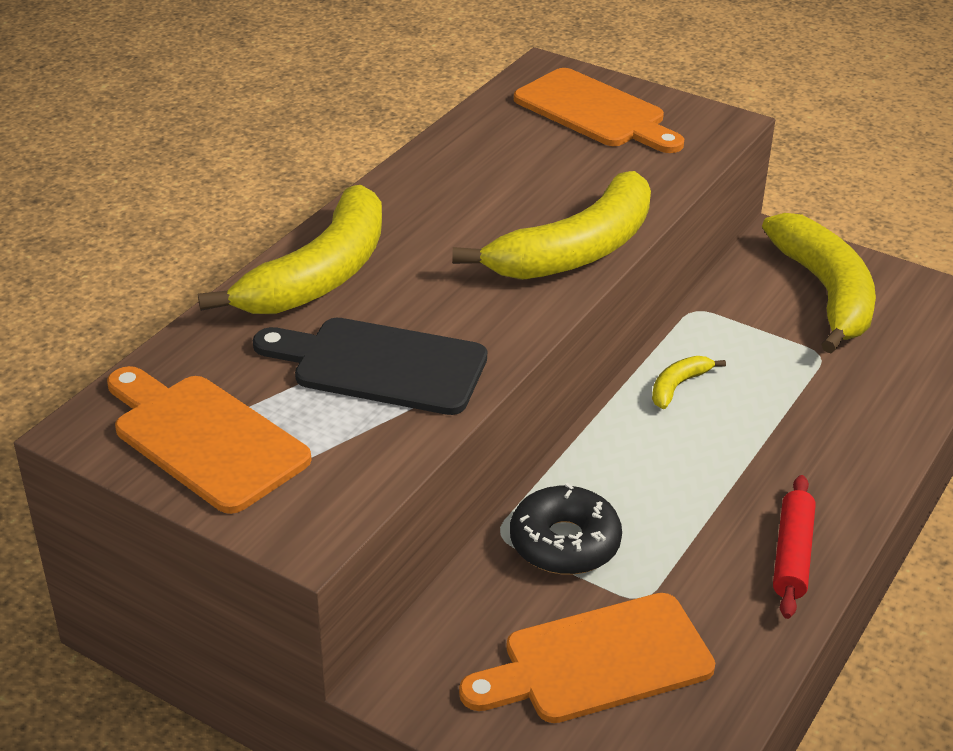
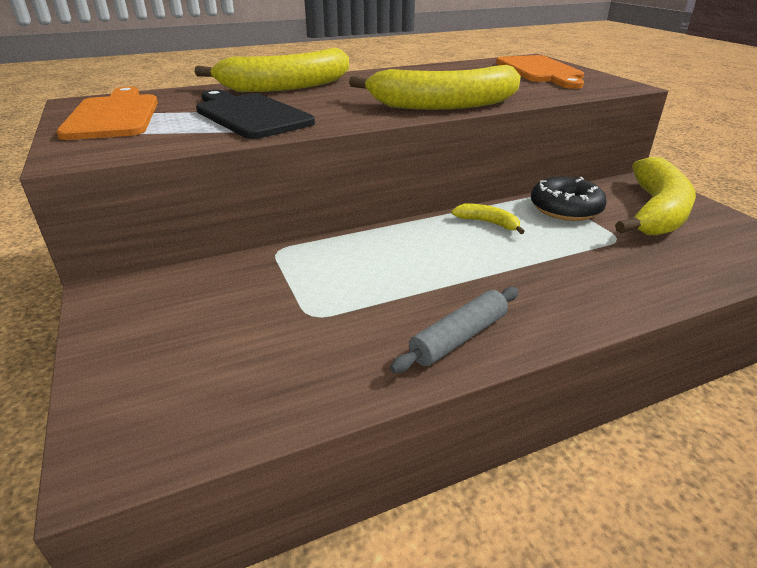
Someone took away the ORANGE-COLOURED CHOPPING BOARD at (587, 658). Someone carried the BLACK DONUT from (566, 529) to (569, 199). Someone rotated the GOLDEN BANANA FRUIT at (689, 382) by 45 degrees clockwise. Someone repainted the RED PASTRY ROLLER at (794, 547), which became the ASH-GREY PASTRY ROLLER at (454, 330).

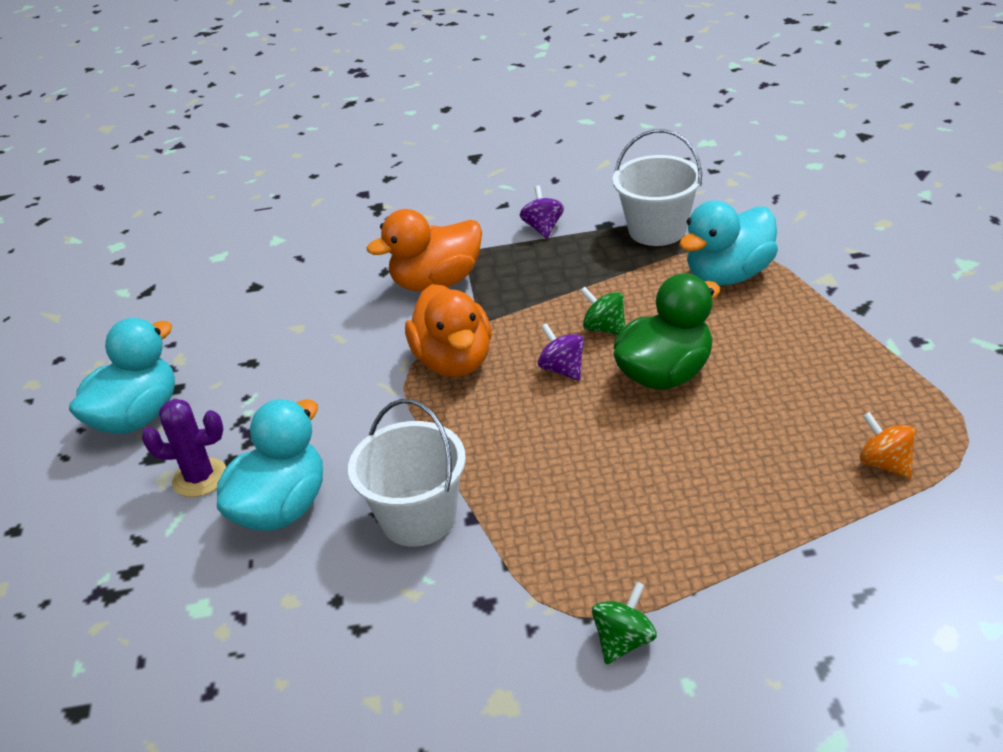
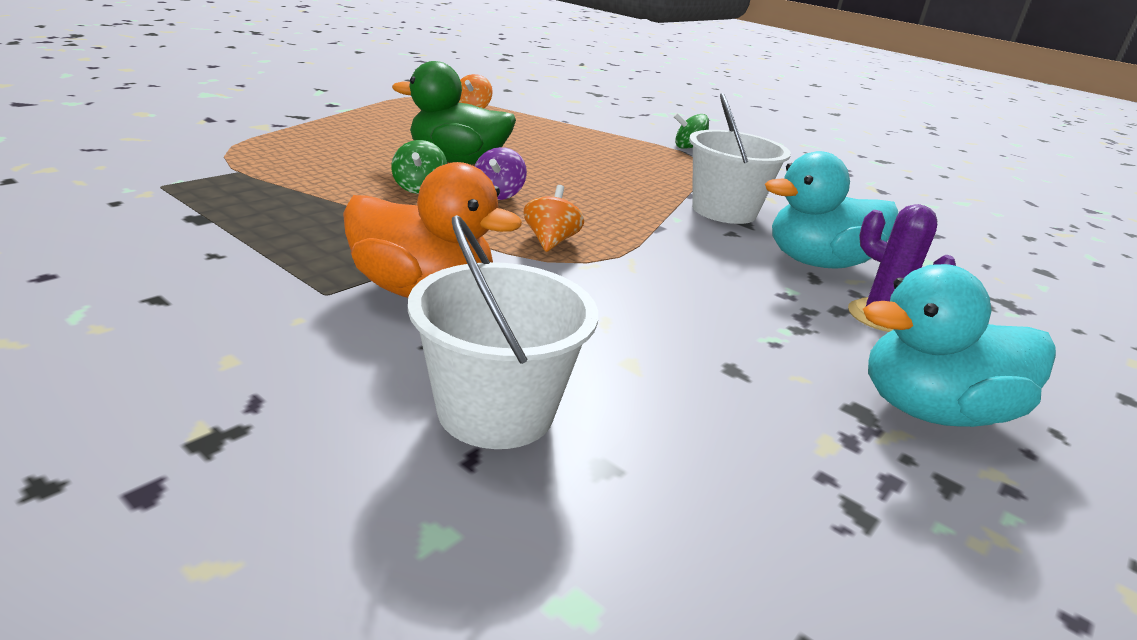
Someone swapped the ORANGE-COLOURED RUBBER DUCK at (448, 330) for the ORANGE-COLOURED TOY TOP at (553, 218). Someone took away the VIOLET TOY TOP at (542, 212). Someone carried the SNOW-WHITE PAIL from (657, 187) to (503, 332). Someone took away the TURQUOISE RUBBER DUCK at (728, 243).

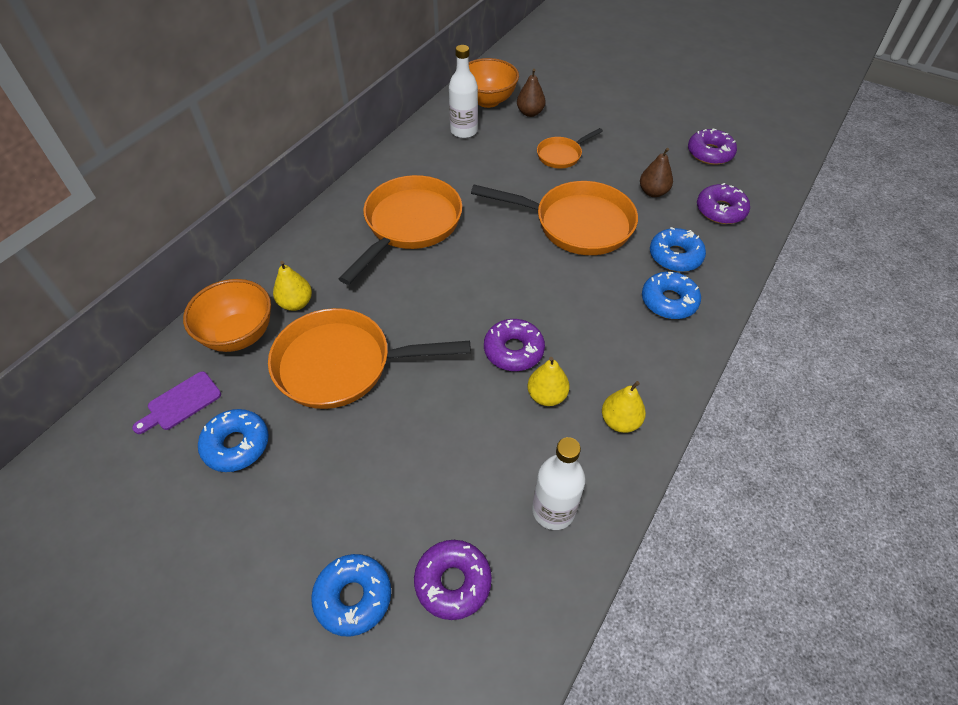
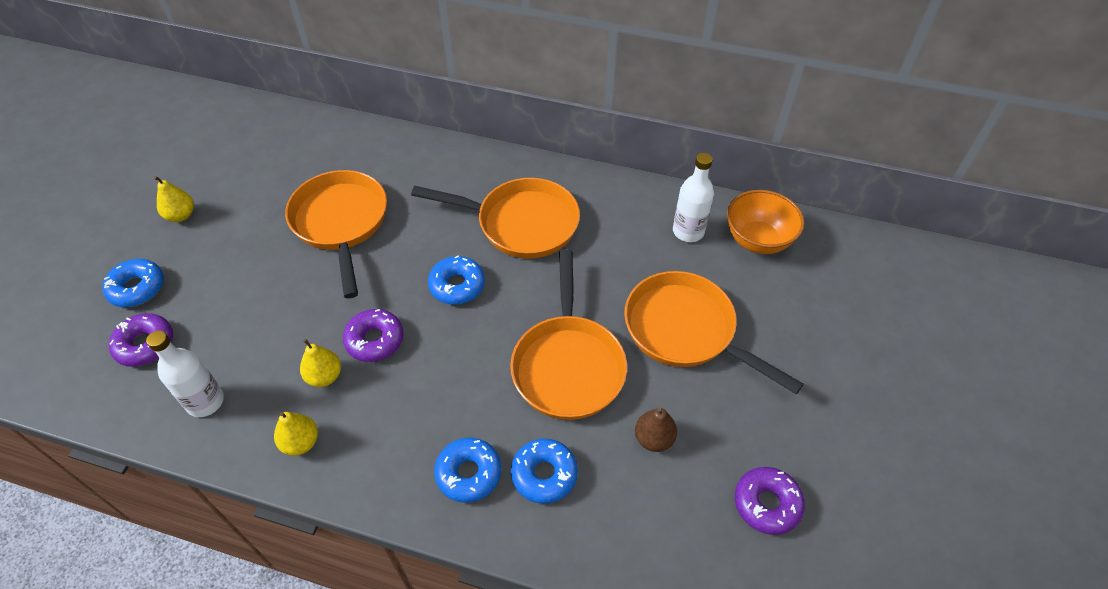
Someone took away the VIOLET CHOPPING BOARD at (176, 402). Someone took away the ORANGE-COLOURED DEEP DISH at (227, 315). Someone carried the BLUE DONUT from (233, 440) to (456, 280). Someone carried the GOLDEN TOY PEAR from (292, 286) to (174, 199). Someone took away the RUSSET TOY PEAR at (531, 93). Someone scaled the ORANGE-COLOURED FRYING PAN at (570, 148) by 1.98. Someone took away the VIOLET DONUT at (723, 203).

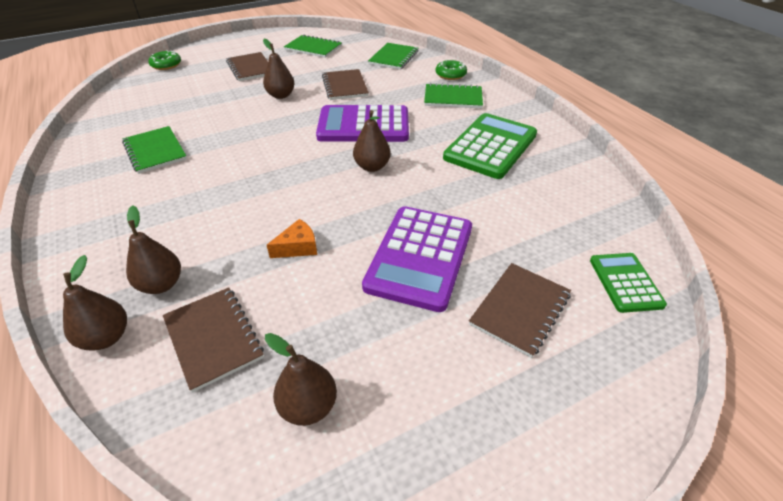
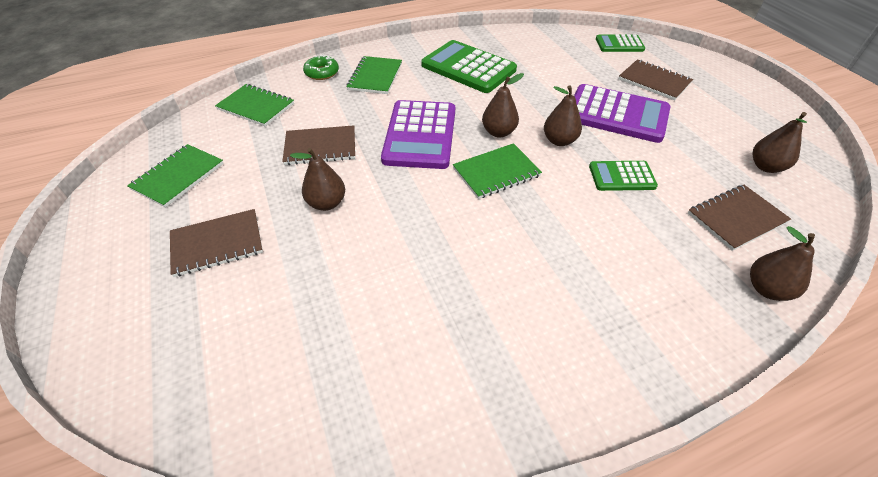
Someone carried the EMERALD EXERCISE BOOK from (154, 150) to (497, 171). Someone carried the RUSSET TOY PEAR from (153, 249) to (563, 115). Someone took away the EMERALD DONUT at (164, 60). Someone swapped the ORANGE-COLOURED PIECE OF CHEESE at (292, 238) for the EMERALD ADDING MACHINE at (623, 176).

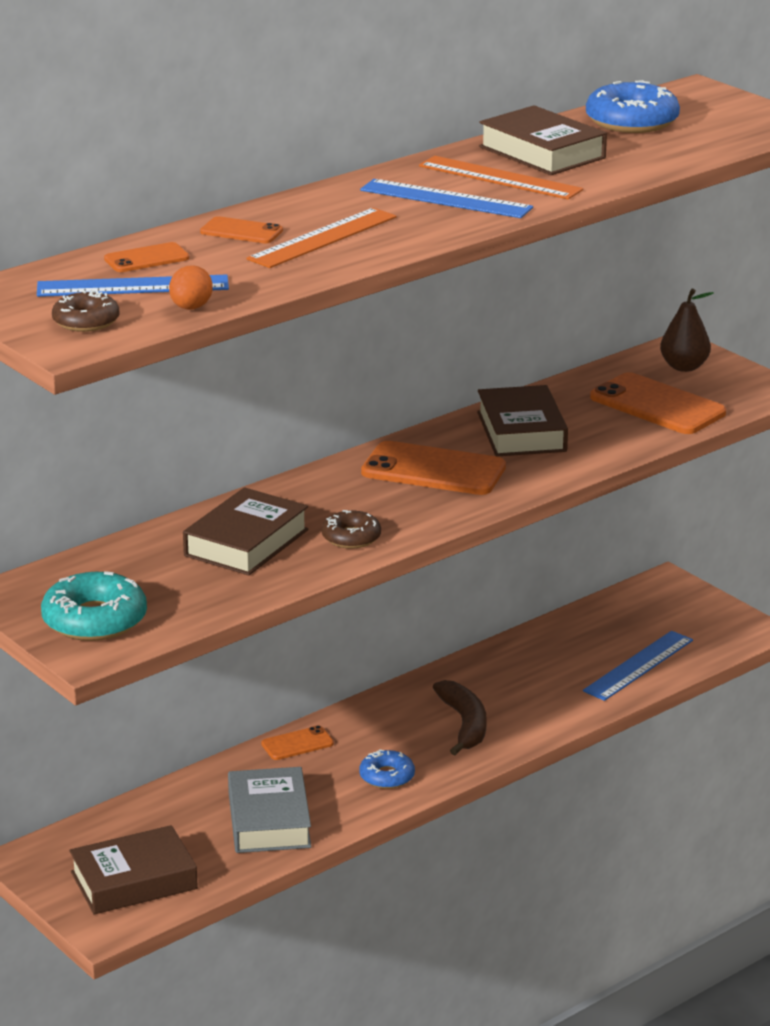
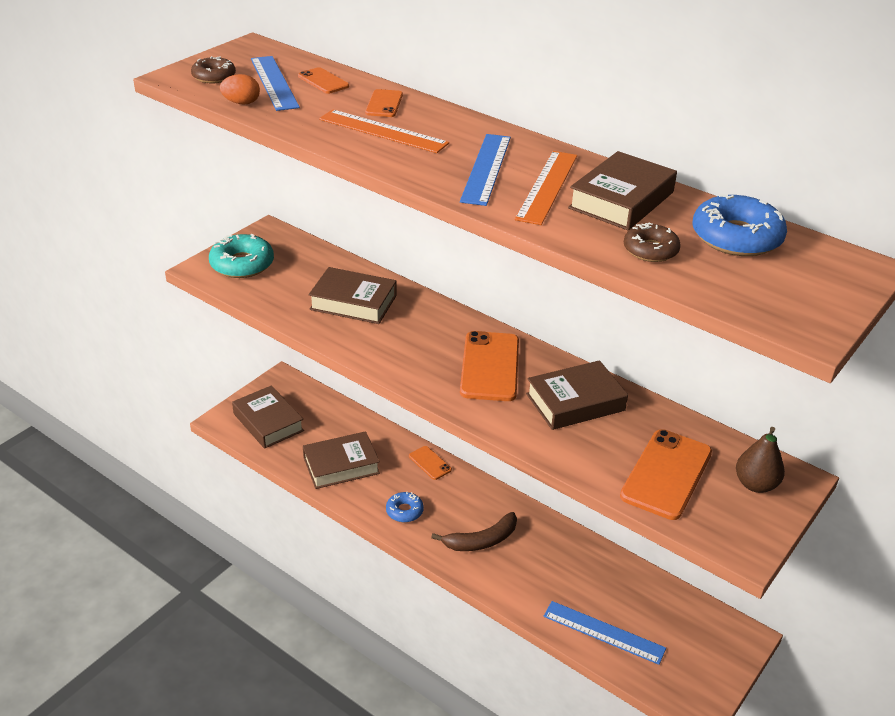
Someone repainted the ASH-GREY HARDBACK at (269, 810), which became the RUSSET HARDBACK at (341, 460). Someone carried the RUSSET DONUT from (351, 529) to (652, 242).

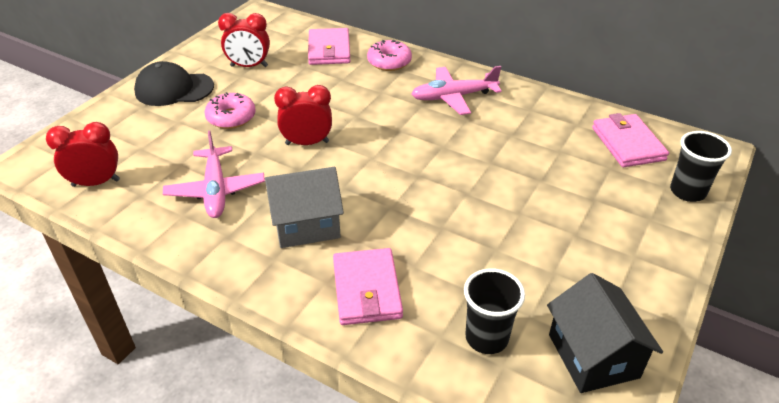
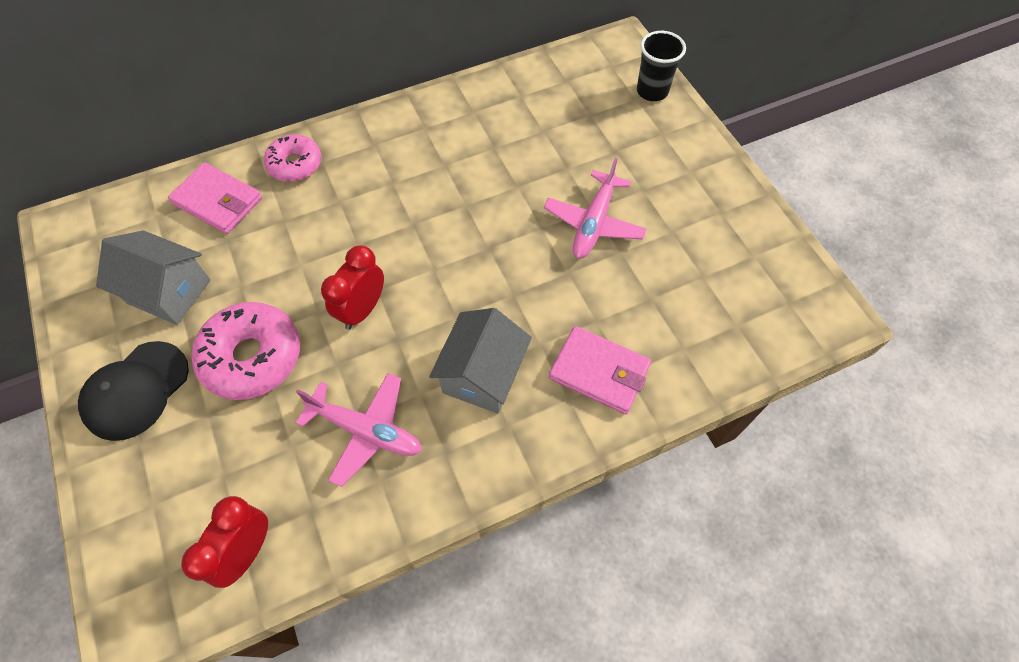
Someone scaled the ROSE-PINK DONUT at (230, 110) by 1.57. Someone swapped the RED ALARM CLOCK at (244, 40) for the ASH-GREY COTTAGE at (153, 277). Someone carried the ROSE-PINK PLANE from (457, 90) to (595, 208). Someone took away the BLACK CUP at (494, 311). Someone took away the BLACK COTTAGE at (605, 333). Someone took away the ROSE-PINK BILLFOLD at (630, 140).

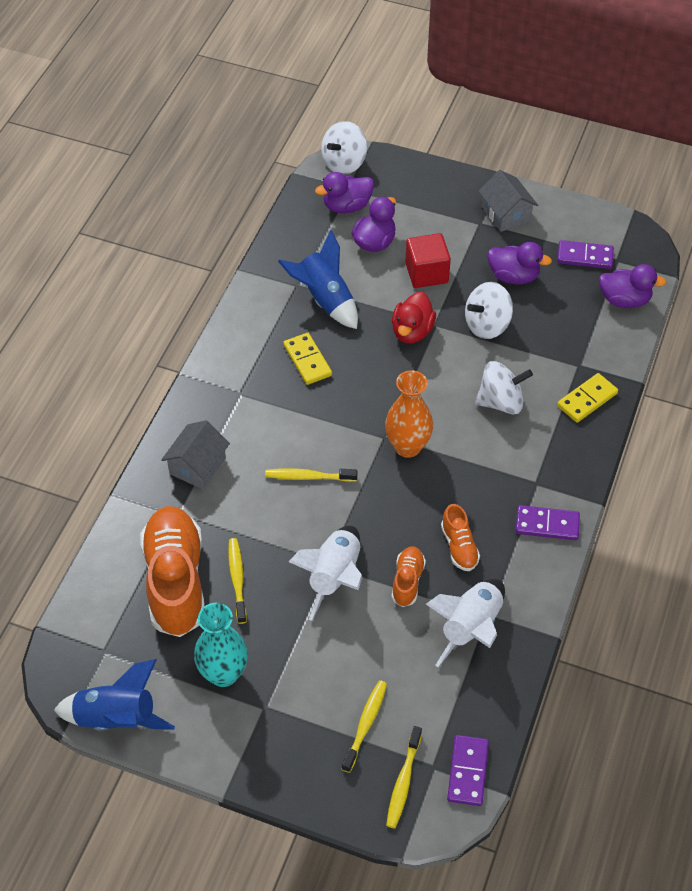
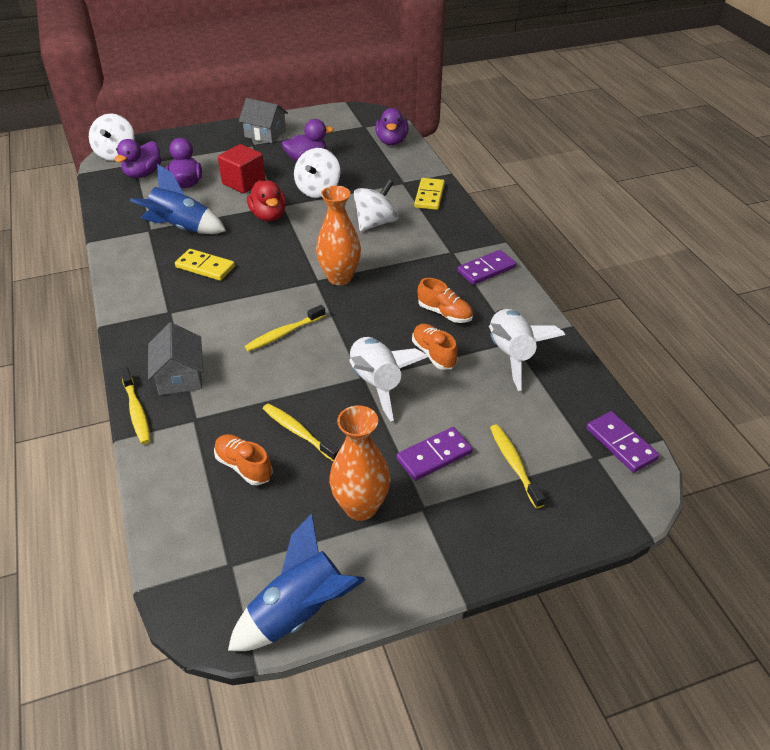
Someone scaled the ORANGE-COLOURED SHOE at (172, 571) by 0.47. Someone repainted the TURQUOISE VASE at (221, 645), which became the ORANGE-COLOURED VASE at (360, 463). Someone carried the GOLDEN TOOTHBRUSH from (404, 777) to (135, 406). Someone carried the VIOLET DOMINO PIECE from (585, 254) to (434, 454). Someone rotated the VIOLET RUBBER DUCK at (633, 286) by 120 degrees clockwise.

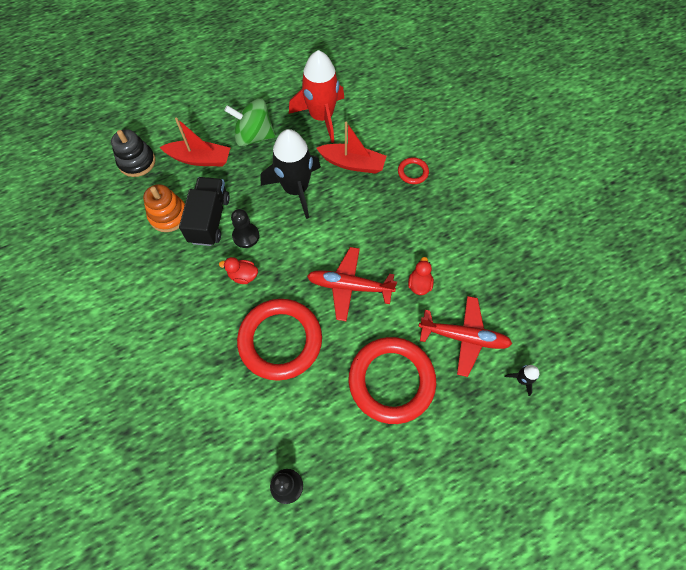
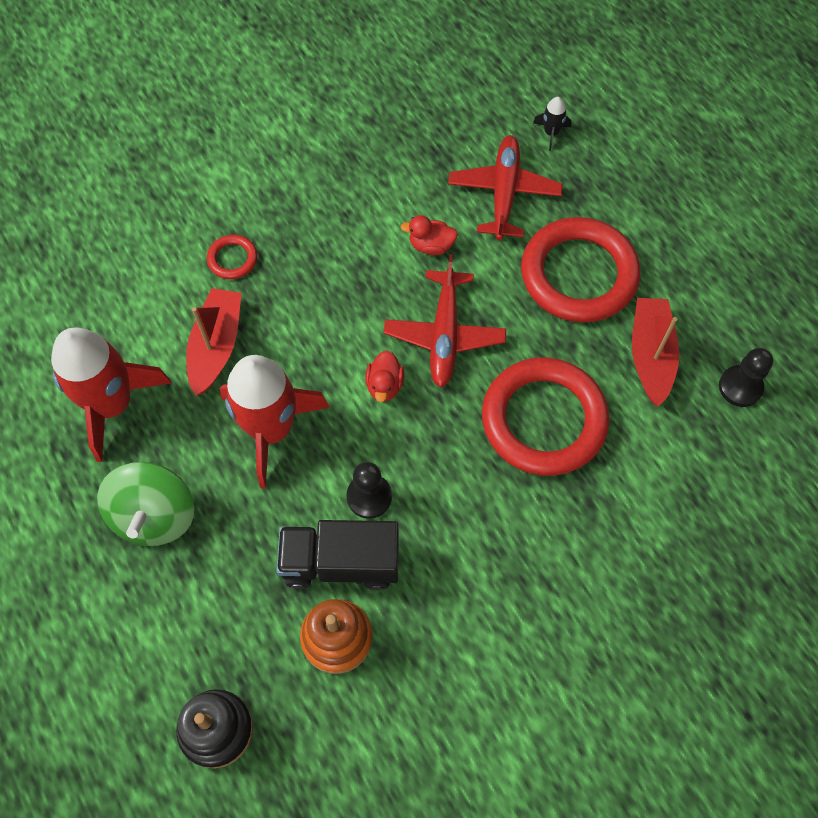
Someone carried the RED BOAT from (195, 141) to (655, 352). Someone carried the RED RUBBER DUCK from (238, 270) to (384, 376). Someone repainted the BLACK SPACESHIP at (290, 174), which became the RED SPACESHIP at (275, 421).

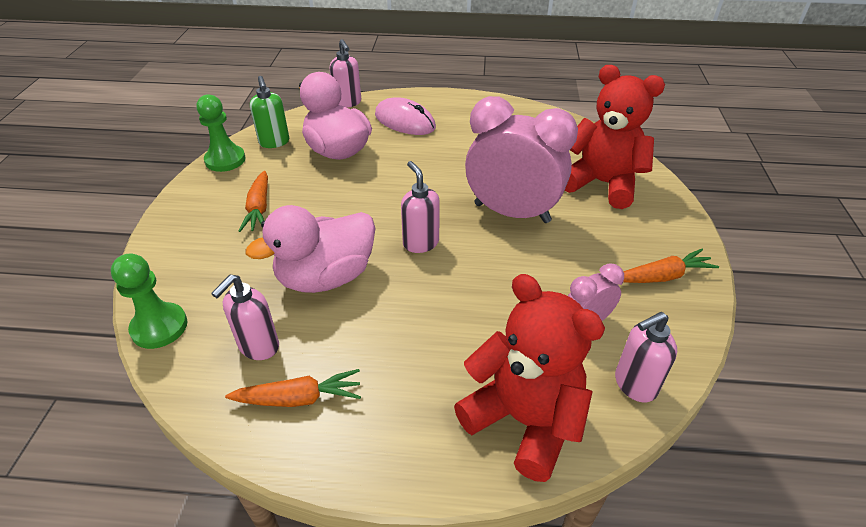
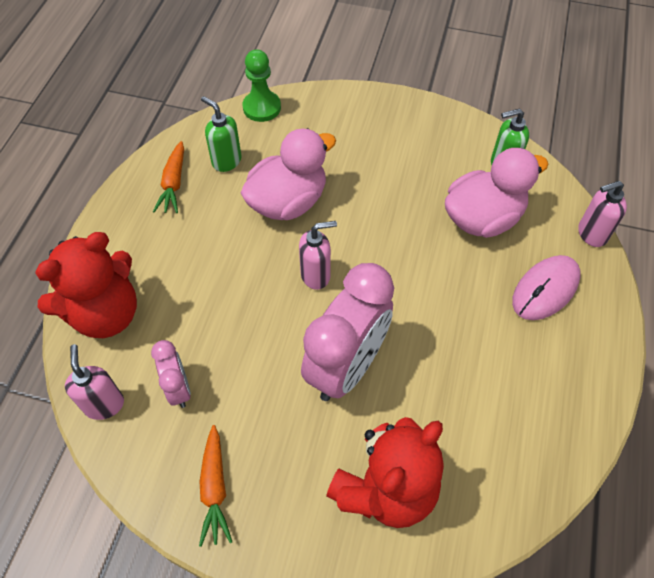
Someone took away the EMERALD PAWN at (221, 133). Someone repainted the ROSE-PINK SOAP DISPENSER at (245, 317), which became the EMERALD SOAP DISPENSER at (221, 134). Someone took away the ORANGE-COLOURED TOY CARROT at (253, 201). Someone rotated the ROSE-PINK RUBBER DUCK at (310, 249) by 75 degrees clockwise.

